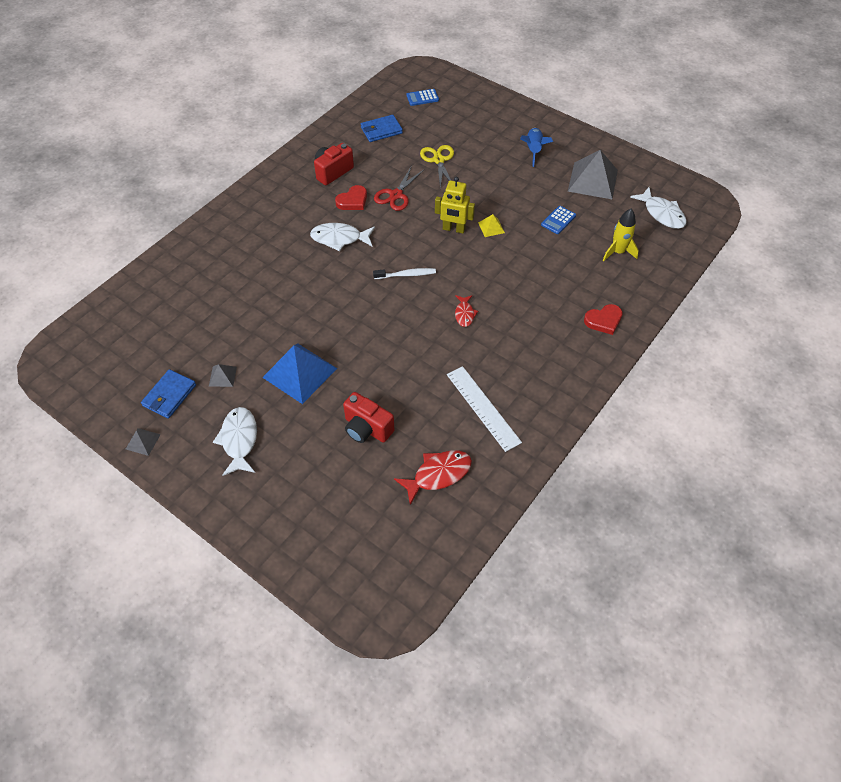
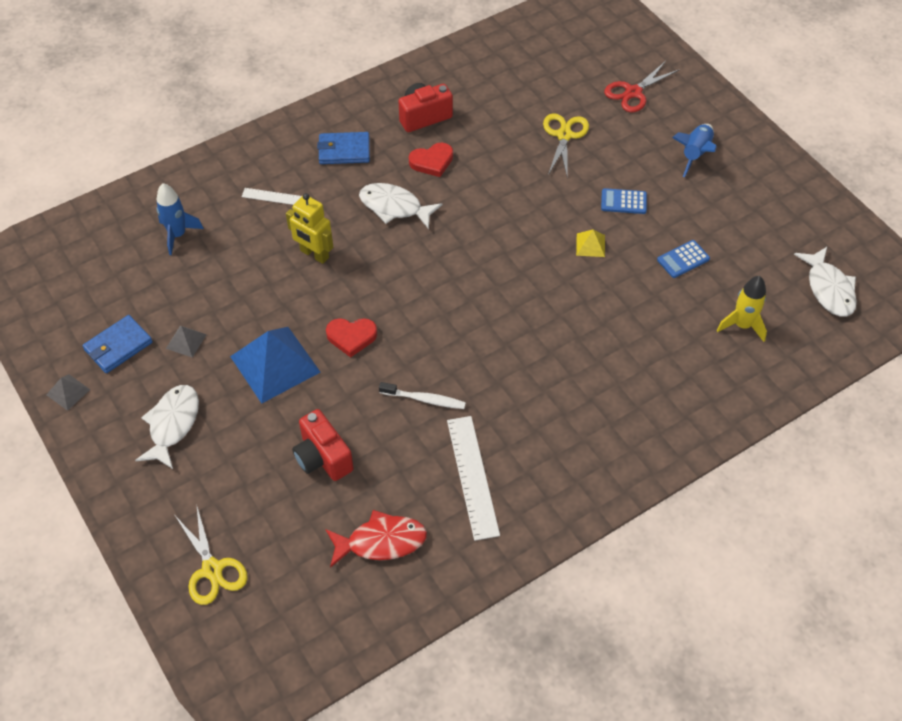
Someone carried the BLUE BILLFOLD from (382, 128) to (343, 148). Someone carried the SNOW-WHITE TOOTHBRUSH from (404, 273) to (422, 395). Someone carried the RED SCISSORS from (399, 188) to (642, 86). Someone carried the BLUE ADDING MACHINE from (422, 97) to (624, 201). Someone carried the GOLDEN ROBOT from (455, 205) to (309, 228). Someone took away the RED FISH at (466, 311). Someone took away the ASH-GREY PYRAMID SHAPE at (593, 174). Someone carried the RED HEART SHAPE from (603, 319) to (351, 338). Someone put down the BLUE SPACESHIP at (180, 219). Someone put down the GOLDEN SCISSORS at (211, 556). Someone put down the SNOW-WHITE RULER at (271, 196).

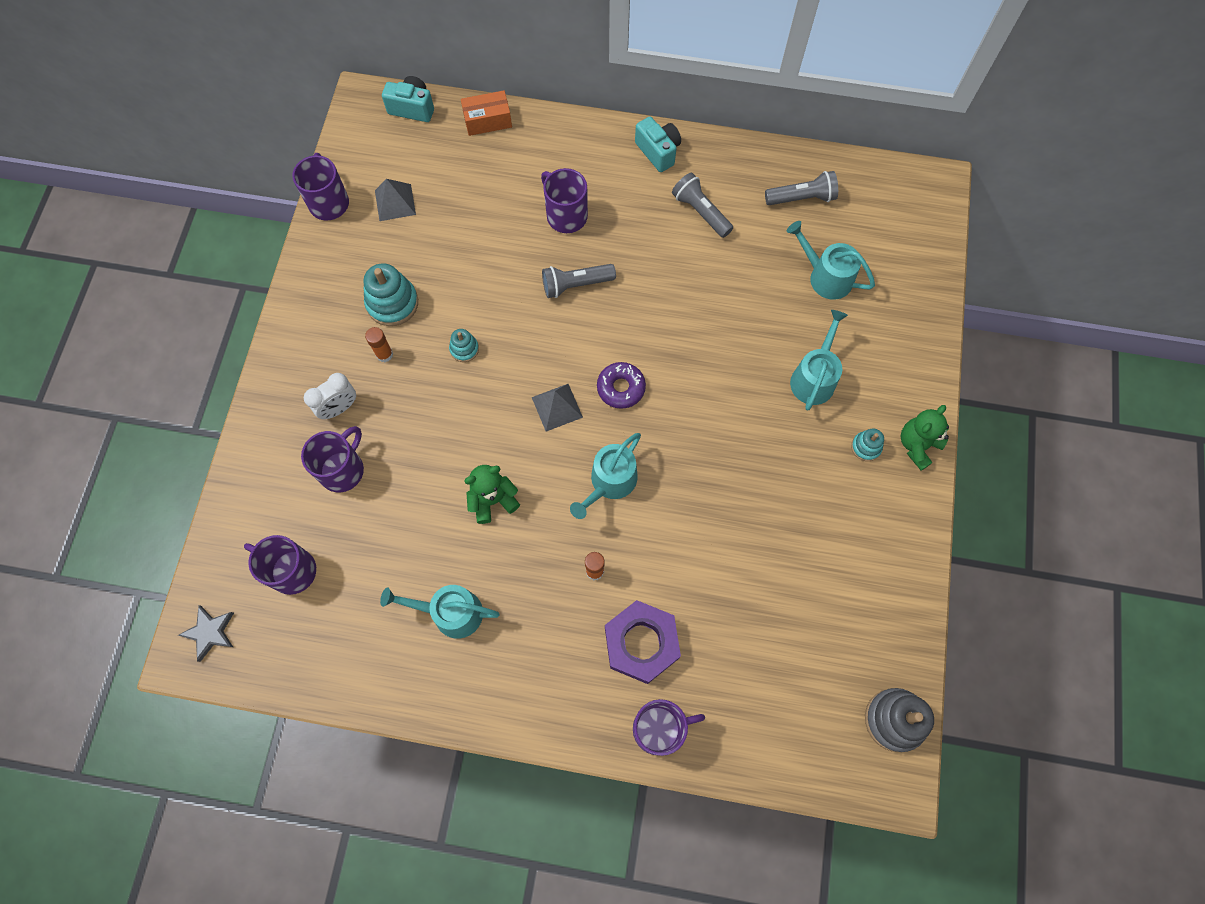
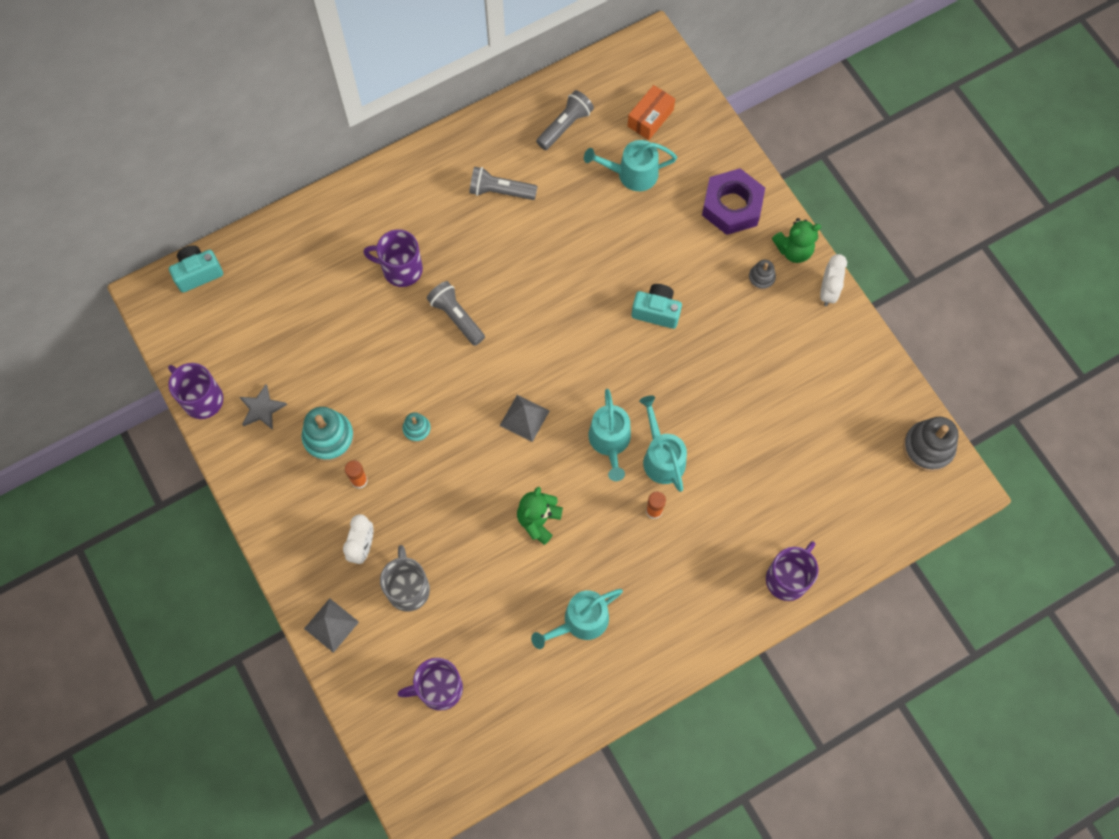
Someone carried the ASH-GREY STAR from (206, 633) to (263, 407). Someone repainted the VIOLET COFFEE MUG at (332, 459), which became the ASH-GREY COFFEE MUG at (405, 578). Someone carried the ASH-GREY PYRAMID SHAPE from (395, 200) to (331, 625). Someone carried the ORANGE-COLOURED PARCEL from (486, 113) to (651, 112). Someone rotated the ASH-GREY FLASHLIGHT at (579, 281) by 105 degrees clockwise. Someone took away the VIOLET DONUT at (621, 385). Someone carried the VIOLET HEX NUT from (643, 642) to (733, 201). Someone carried the TURQUOISE PHOTO CAMERA from (658, 144) to (657, 306). Someone carried the TURQUOISE WATERING POT from (819, 360) to (663, 444). Someone repainted the TURQUOISE STACKING TOY at (867, 444), which became the ASH-GREY STACKING TOY at (762, 275). Someone rotated the EMERALD STUFFED BEAR at (925, 438) by 105 degrees counterclockwise. Someone put down the SNOW-WHITE ALARM CLOCK at (833, 280).

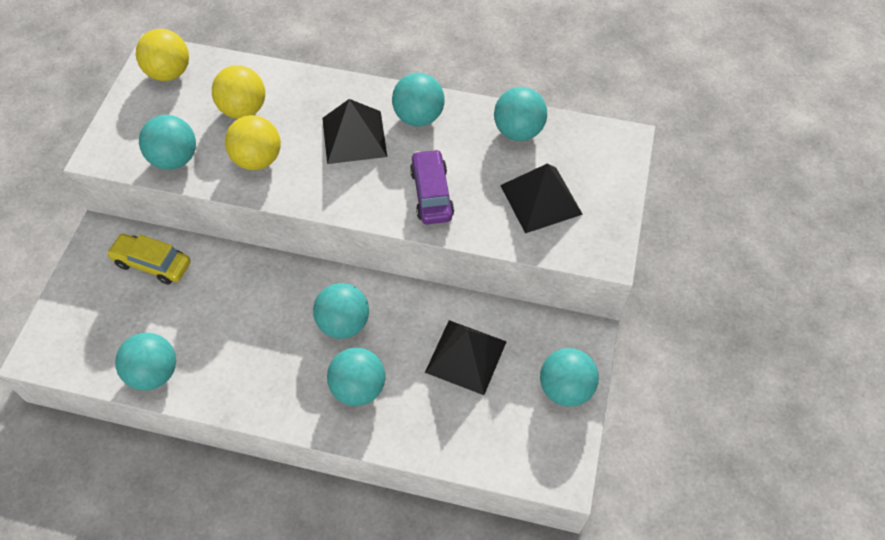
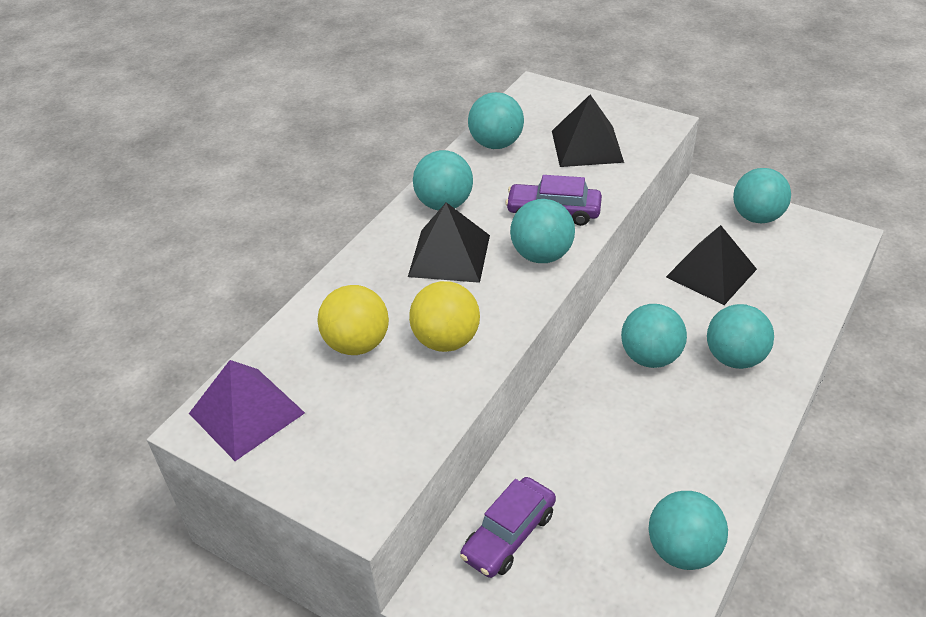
Someone repainted the GOLDEN AUTOMOBILE at (149, 259), which became the VIOLET AUTOMOBILE at (508, 527). Someone swapped the GOLDEN BALL at (162, 55) for the VIOLET PYRAMID SHAPE at (247, 410). Someone carried the TURQUOISE BALL from (167, 142) to (542, 231).

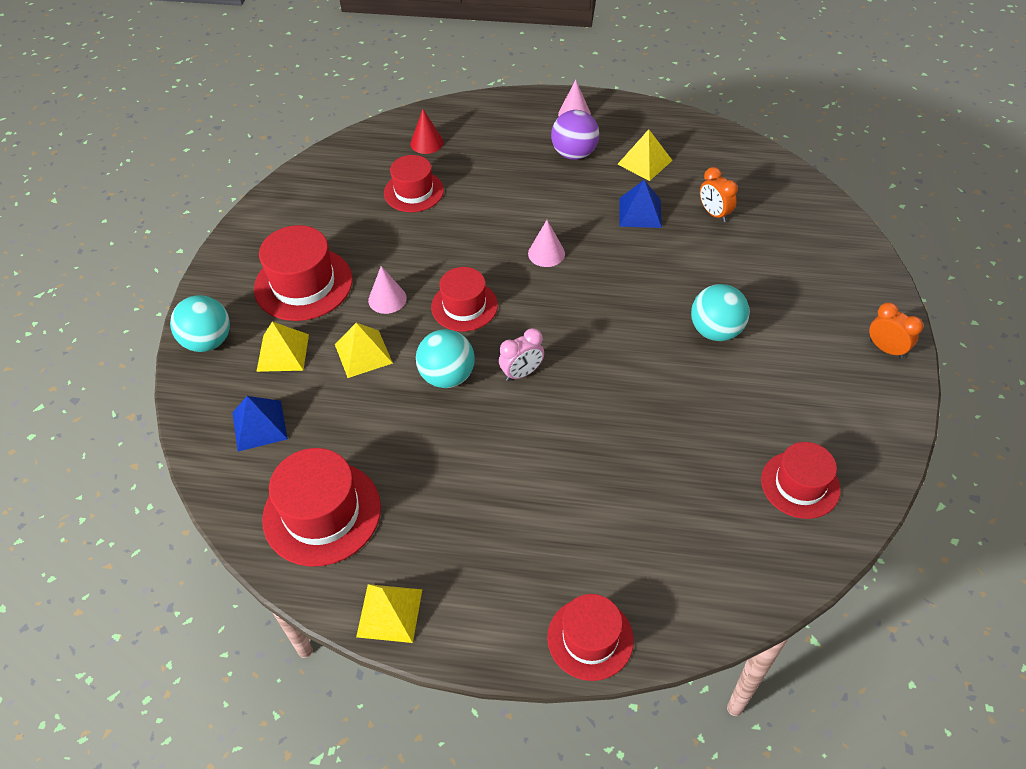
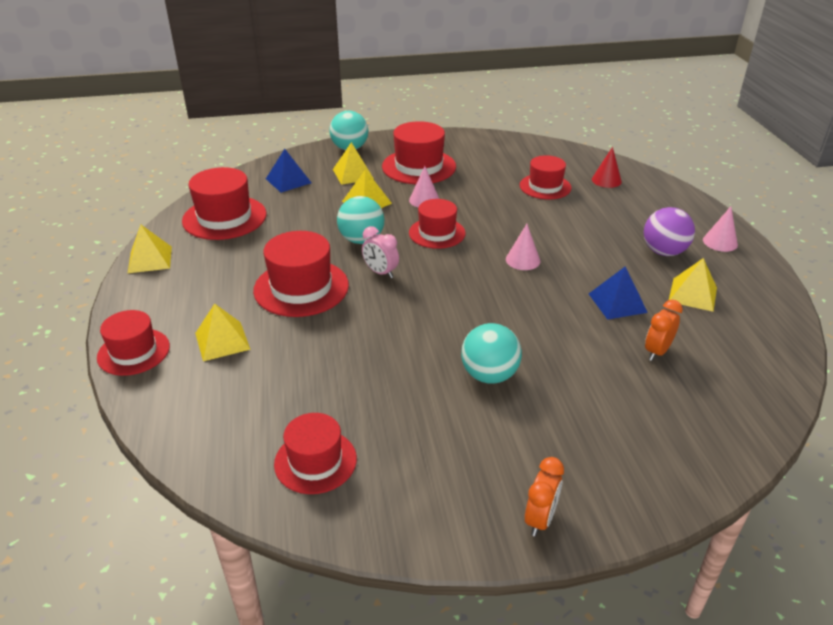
Someone put down the GOLDEN PYRAMID SHAPE at (223, 332). Someone put down the RED TALL HAT at (301, 274).

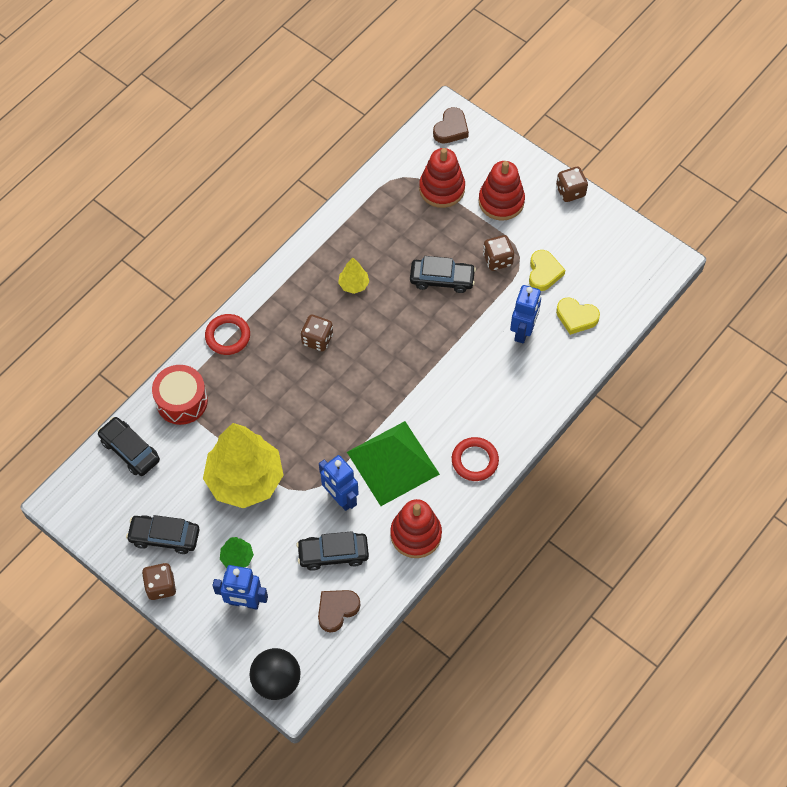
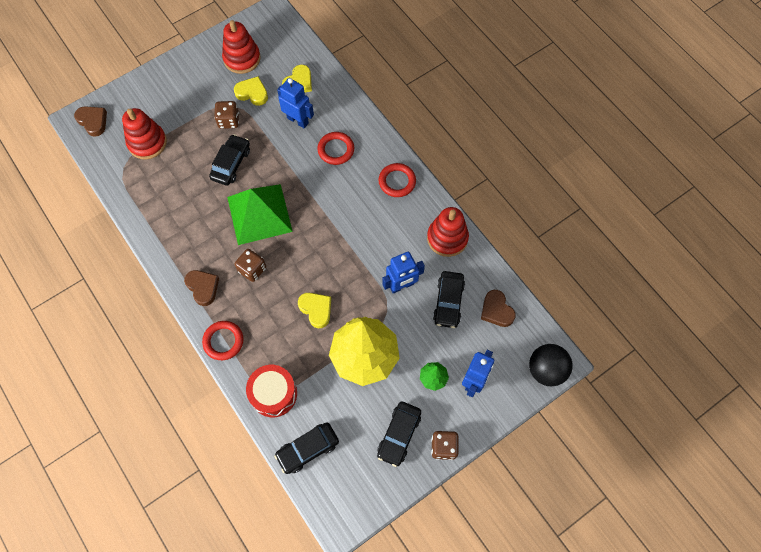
Someone took away the GOLDEN TREE at (353, 276). Someone carried the EMERALD PYRAMID SHAPE from (393, 463) to (260, 214). Someone carried the RED STACKING TOY from (501, 191) to (241, 47). Someone took away the RUSSET DICE at (572, 184). Someone put down the RUSSET HEART SHAPE at (201, 288). Someone put down the GOLDEN HEART SHAPE at (314, 310). Someone put down the RED RING at (335, 148).

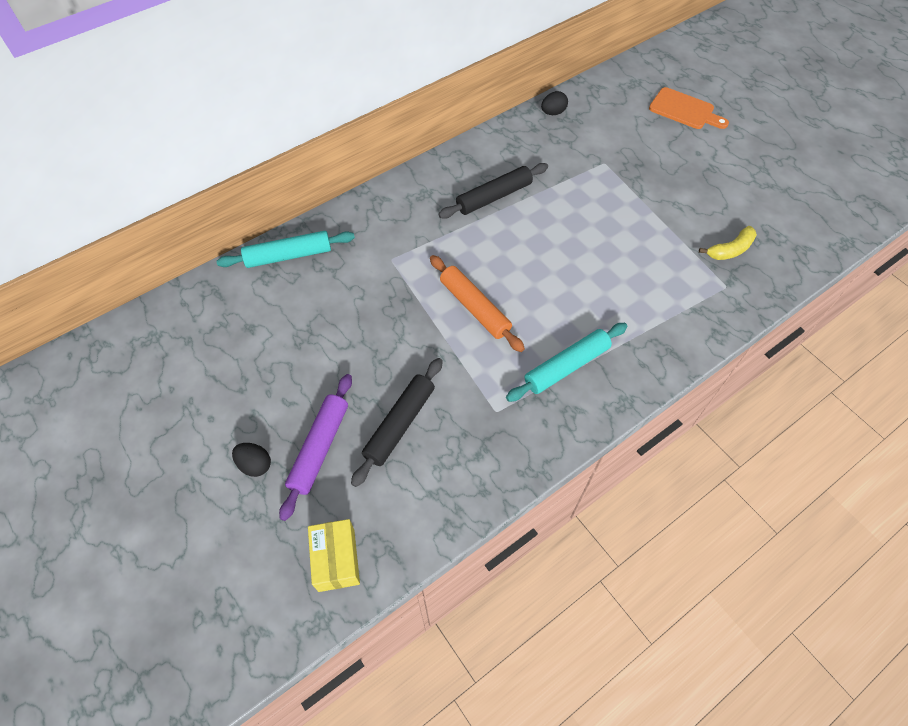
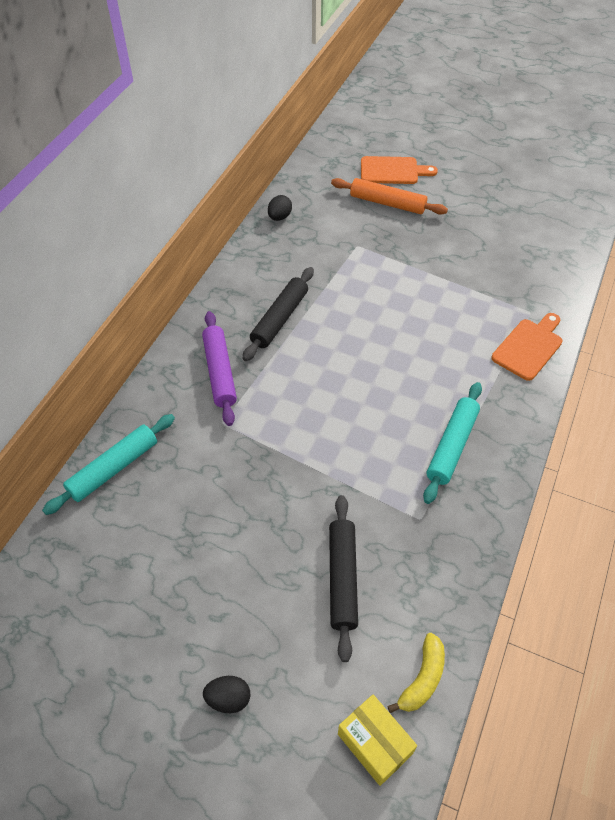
Someone carried the VIOLET PASTRY ROLLER from (315, 447) to (219, 368). Someone carried the ORANGE-COLOURED PASTRY ROLLER from (477, 303) to (389, 196). Someone carried the GOLDEN BANANA FRUIT from (728, 243) to (416, 673). Someone put down the ORANGE-COLOURED CHOPPING BOARD at (527, 347).

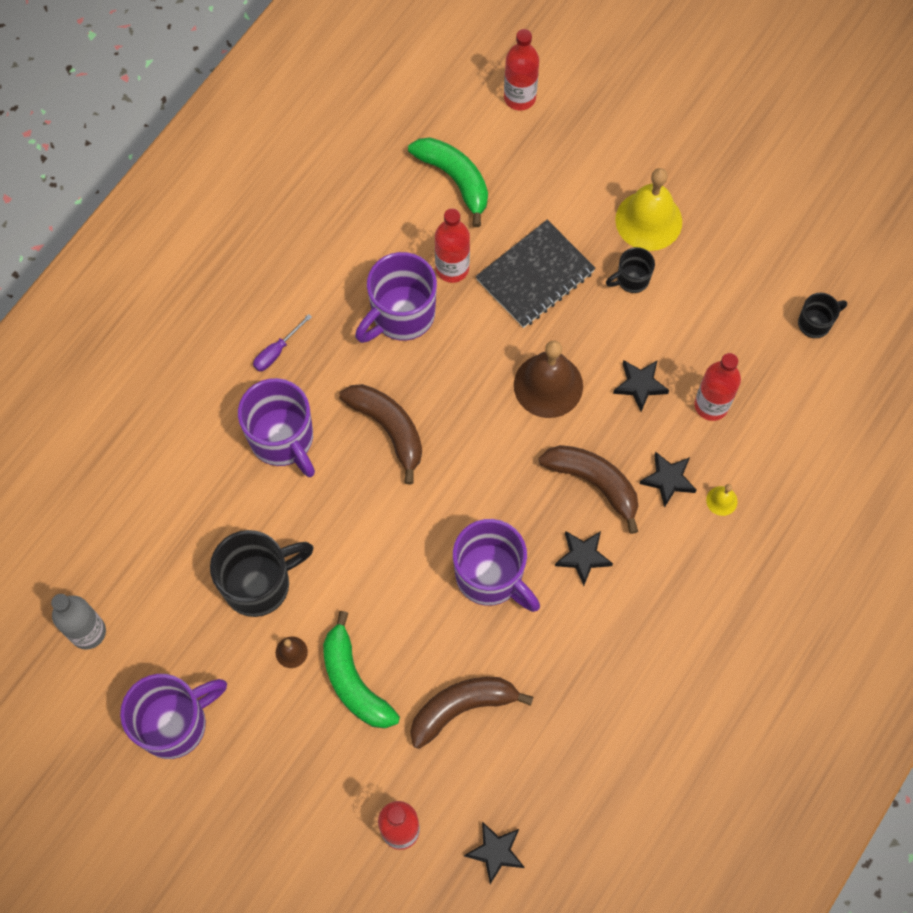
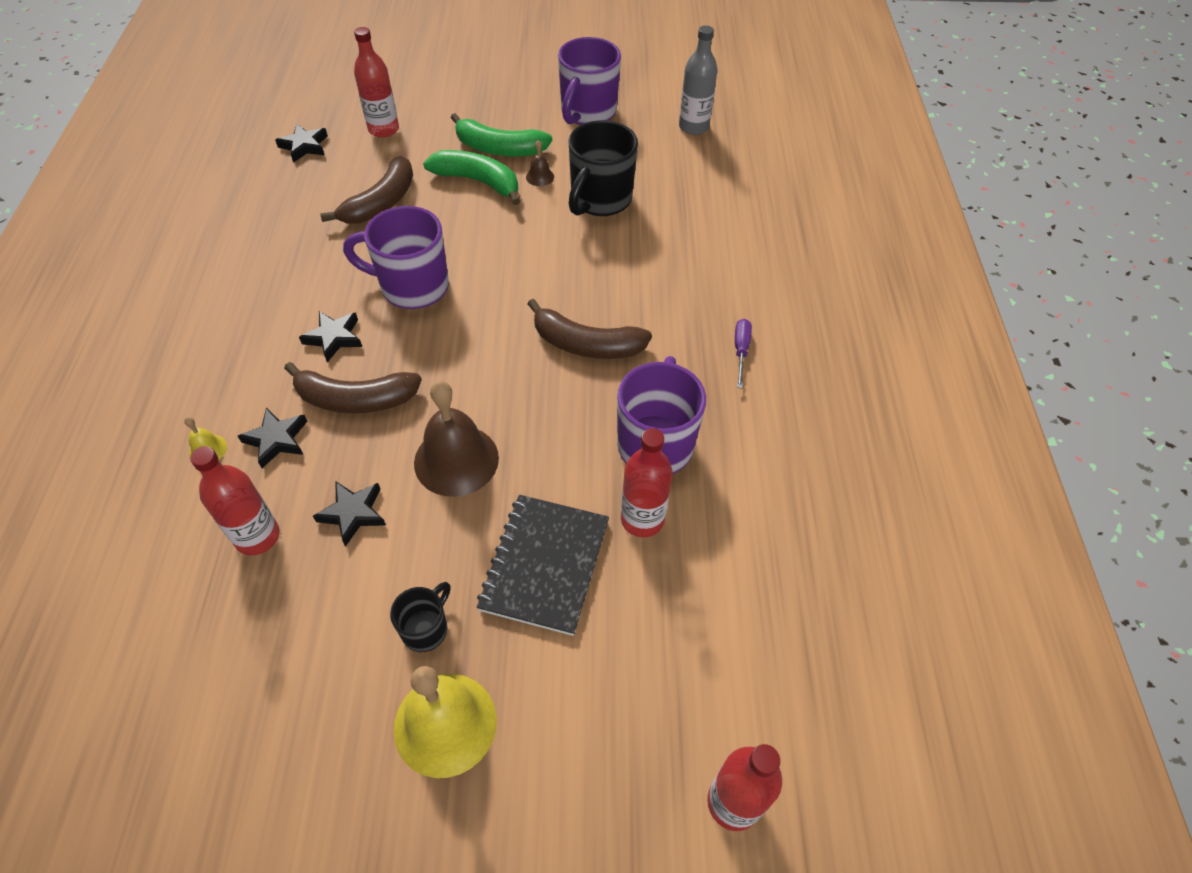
Someone took away the VIOLET COFFEE MUG at (276, 427). Someone carried the EMERALD BANANA FRUIT from (448, 182) to (501, 135). Someone took away the BLACK COFFEE MUG at (822, 315).

